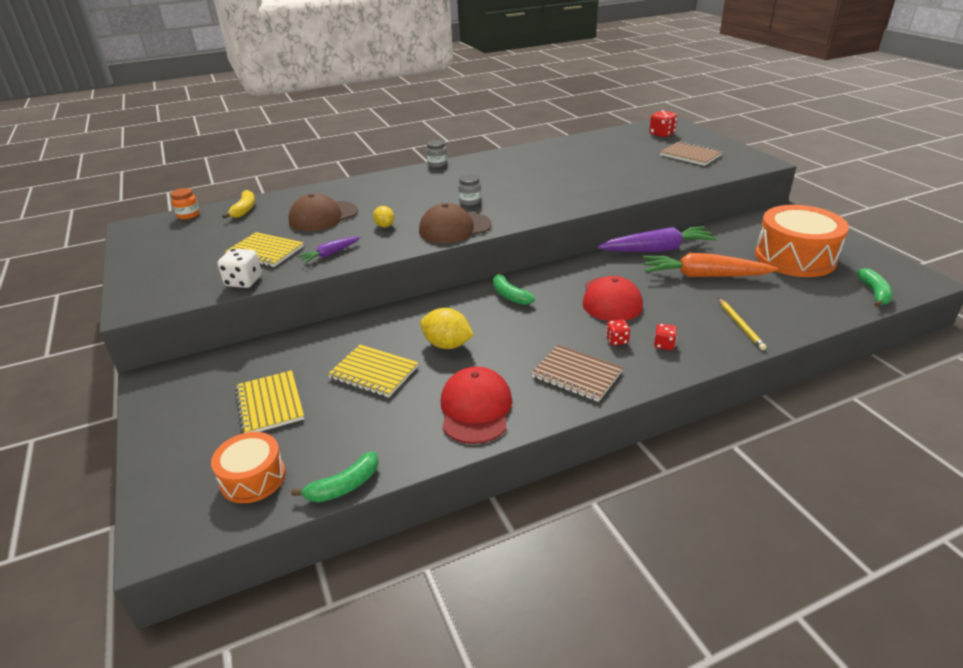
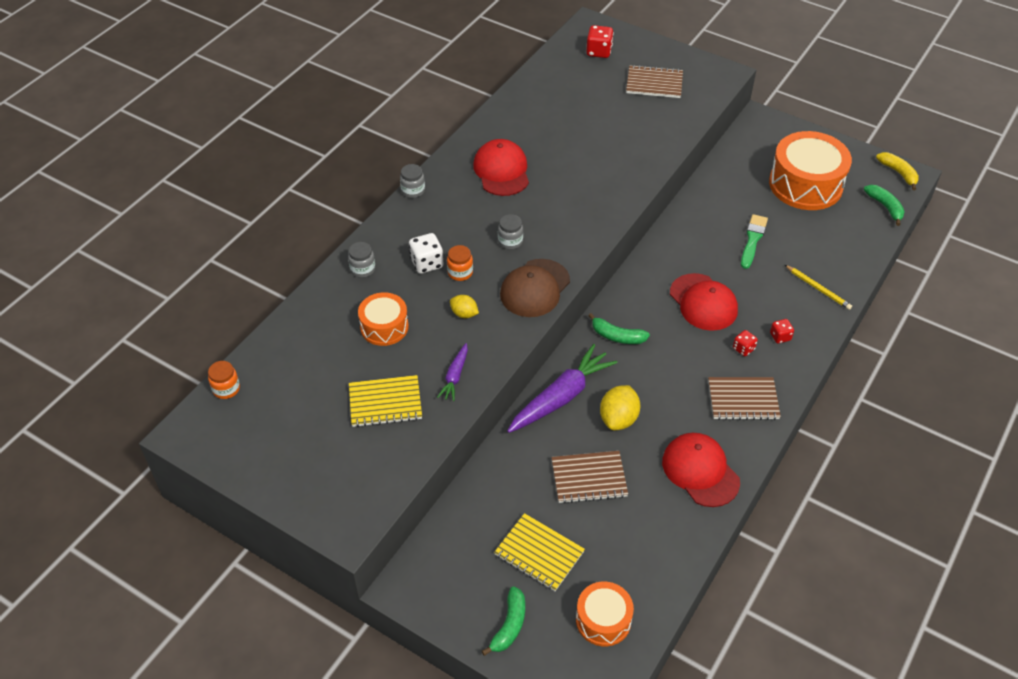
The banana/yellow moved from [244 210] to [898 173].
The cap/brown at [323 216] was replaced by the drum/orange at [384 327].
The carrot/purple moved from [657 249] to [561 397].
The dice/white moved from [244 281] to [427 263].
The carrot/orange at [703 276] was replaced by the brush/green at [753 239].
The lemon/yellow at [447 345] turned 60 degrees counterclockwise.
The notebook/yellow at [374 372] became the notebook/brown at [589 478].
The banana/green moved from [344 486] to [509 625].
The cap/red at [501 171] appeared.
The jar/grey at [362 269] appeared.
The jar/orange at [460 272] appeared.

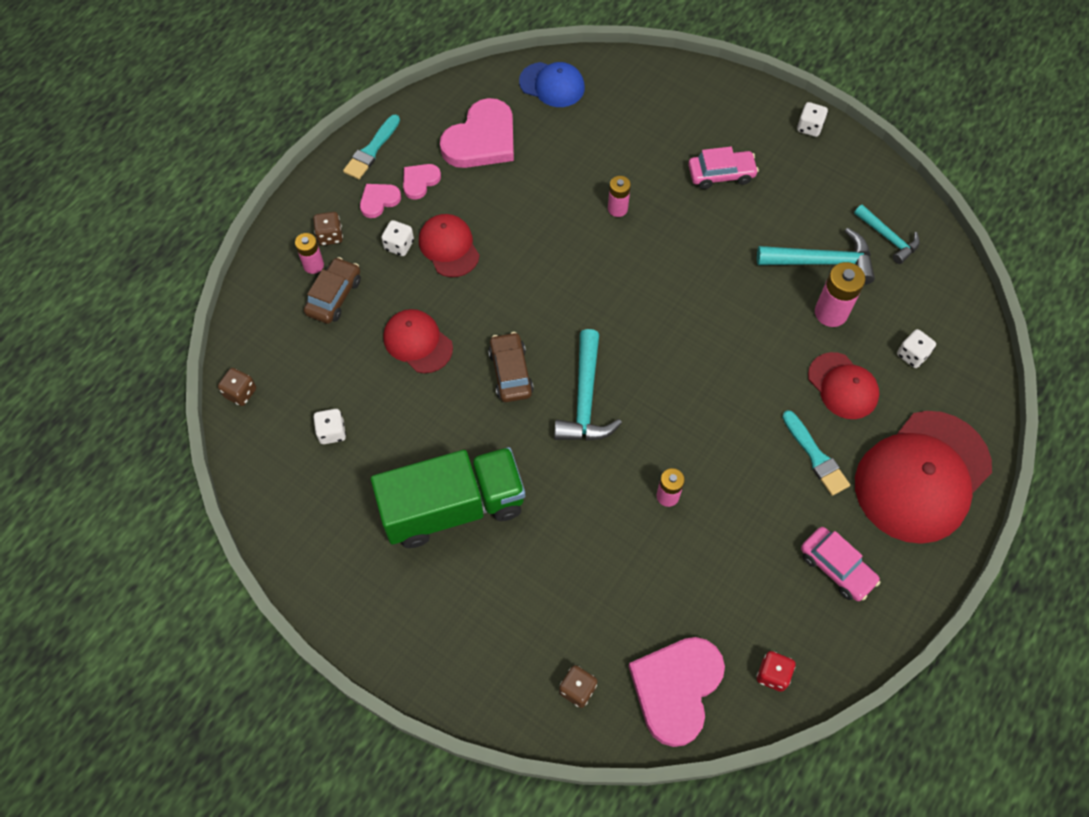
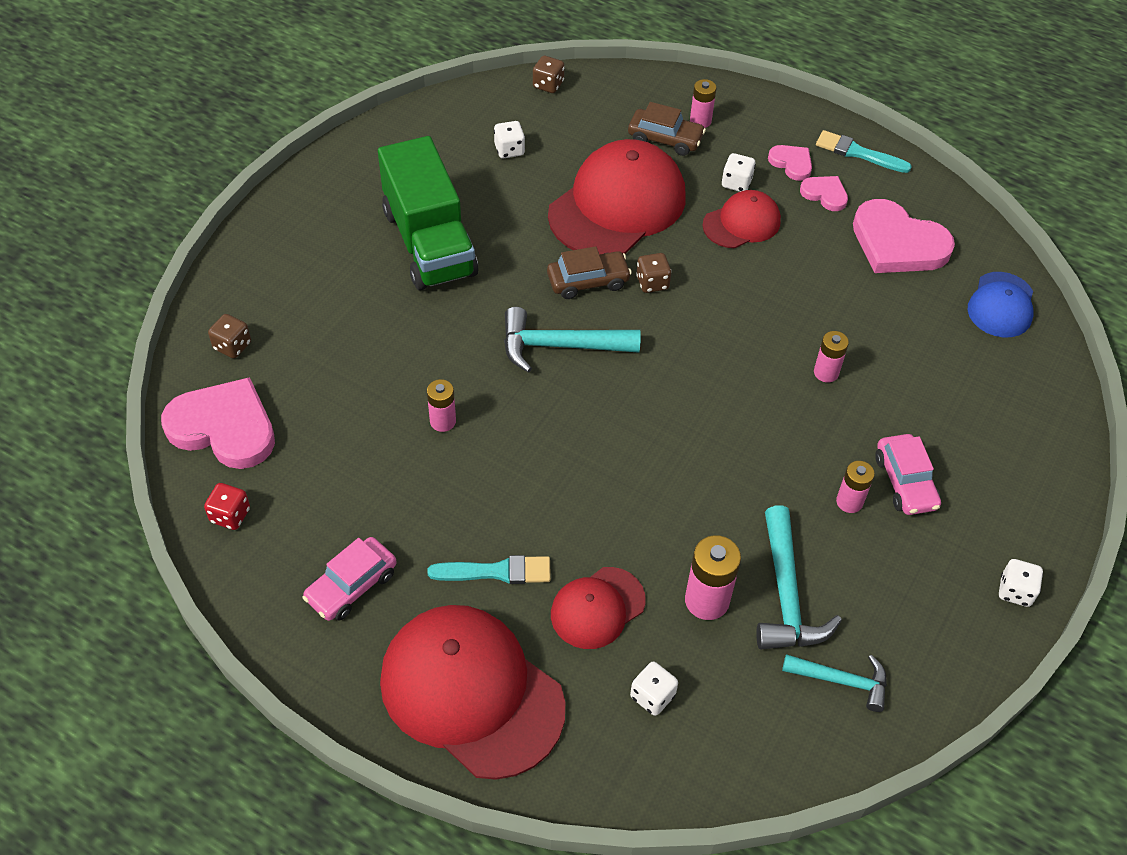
The hammer/turquoise at [888 238] turned 120 degrees counterclockwise.
The dice/brown moved from [330 236] to [652 283].
The cap/red at [417 342] changed to 1.89 times the size.
The brush/turquoise at [816 456] turned 150 degrees counterclockwise.
The battery/pink at [849 502] appeared.

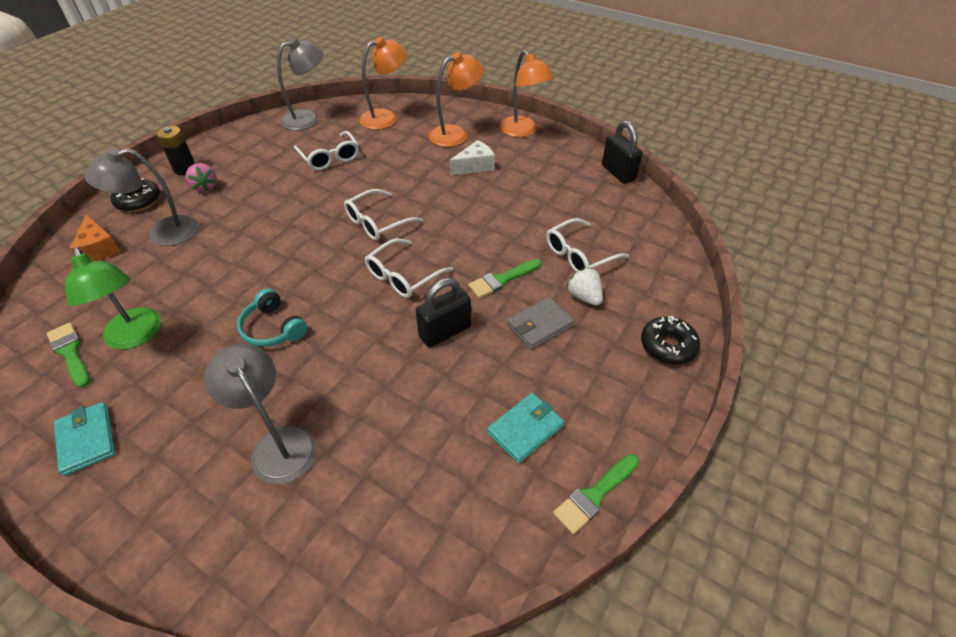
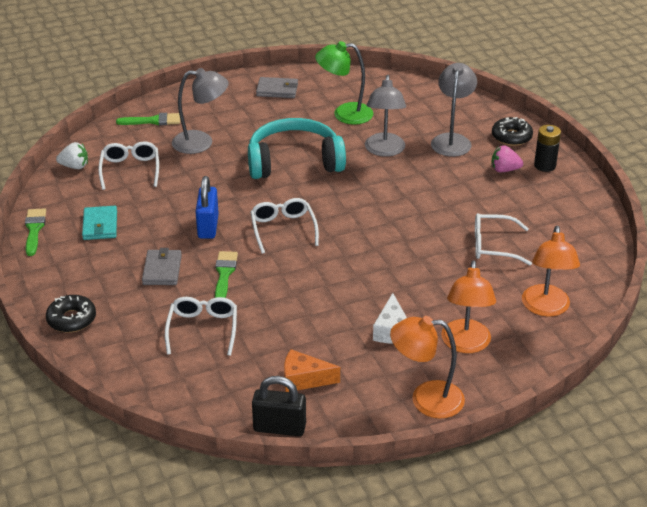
The lamp/grey moved from [308 118] to [384 150].
The glasses/white moved from [377 222] to [130 169].
The cheese/orange moved from [99 248] to [304 379].
The strawberry/white moved from [584 297] to [74 166].
The padlock/black at [445 331] became the padlock/blue at [208 226].
The headphones/turquoise at [272 328] changed to 1.93 times the size.
The brush/green moved from [70 352] to [153 121].
The wallet/turquoise at [87 439] became the wallet/grey at [277 90].

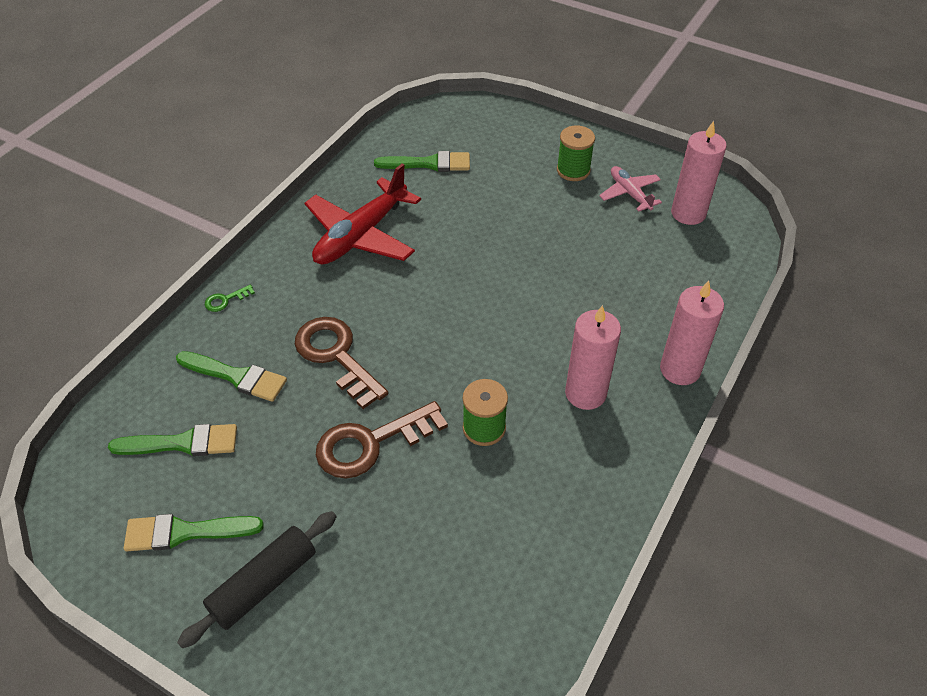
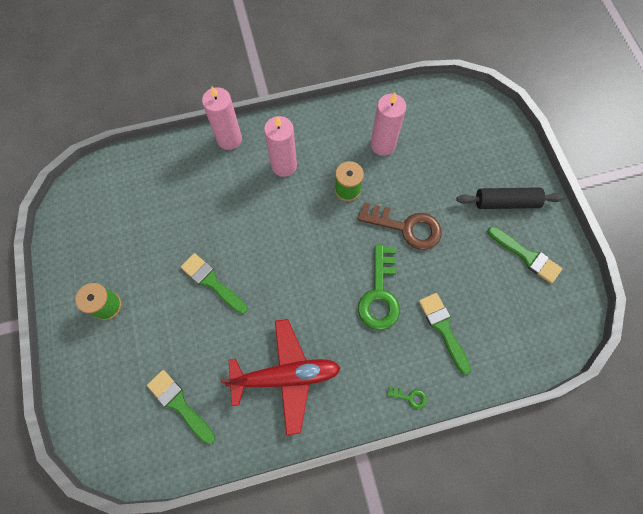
The candle/pink moved from [688 213] to [383 145].
The plane/pink at [630 193] disappeared.
The key/brown at [336 356] became the key/green at [379 294].
The brush/green moved from [182 443] to [212 282].

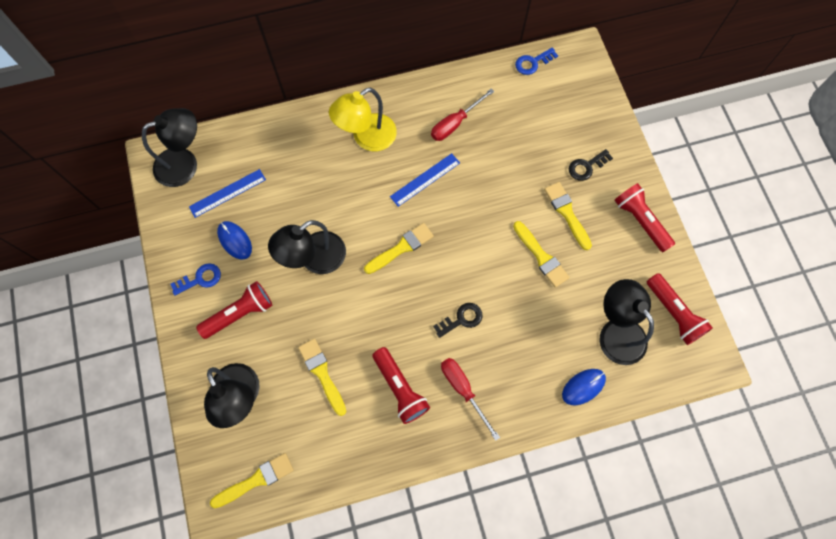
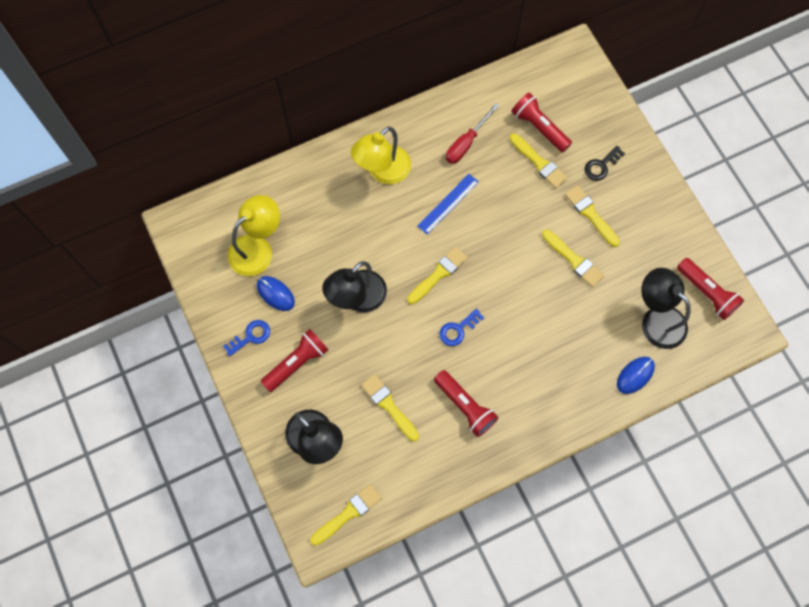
The key/blue moved from [533 63] to [458 329].
The lamp/black at [185 164] disappeared.
The ruler/blue at [227 193] was replaced by the lamp/yellow at [257 248].
The flashlight/red moved from [640 221] to [539 128].
The key/black at [461 319] disappeared.
The screwdriver/red at [463 390] disappeared.
The brush/yellow at [539 163] appeared.

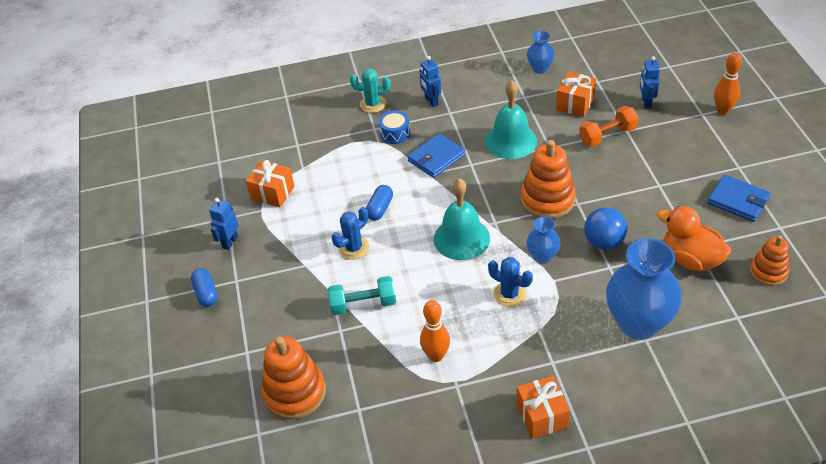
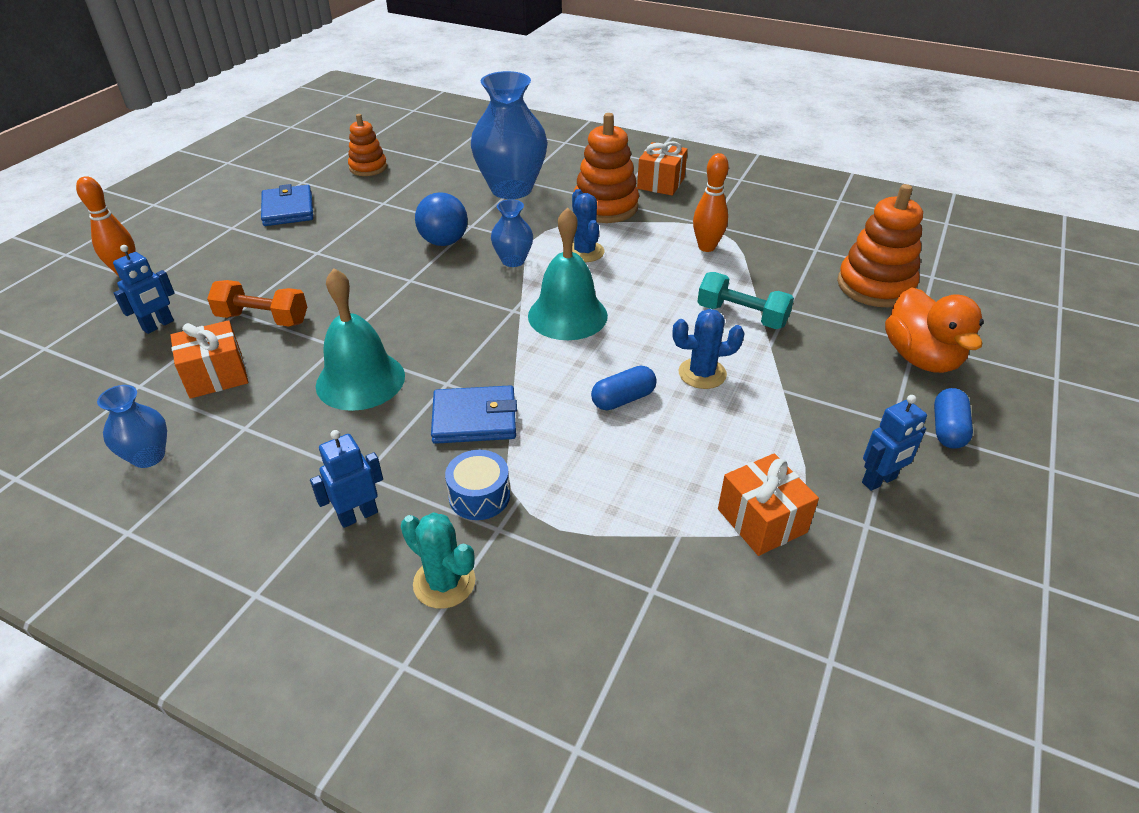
The robot/blue at [431 101] turned 135 degrees counterclockwise.
The stacking toy/orange moved from [547 199] to [605 207].
The duck/orange moved from [690 259] to [921 358].

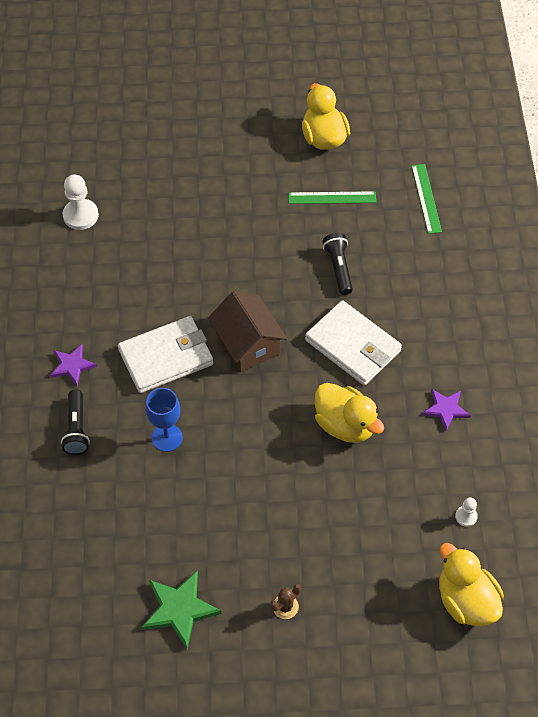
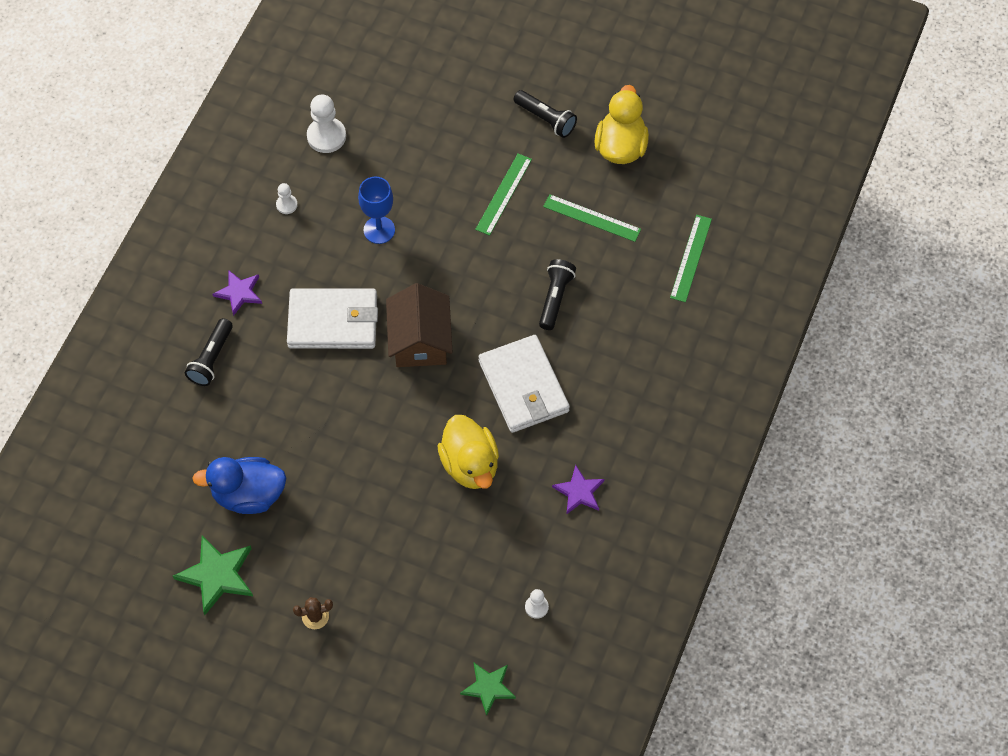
The goblet/blue moved from [167 437] to [379 230].
The duck/yellow at [466 600] was replaced by the star/green at [488 687].
The flashlight/black at [545 119] appeared.
The ruler/green at [503 194] appeared.
The pawn/white at [286 205] appeared.
The duck/blue at [248 495] appeared.

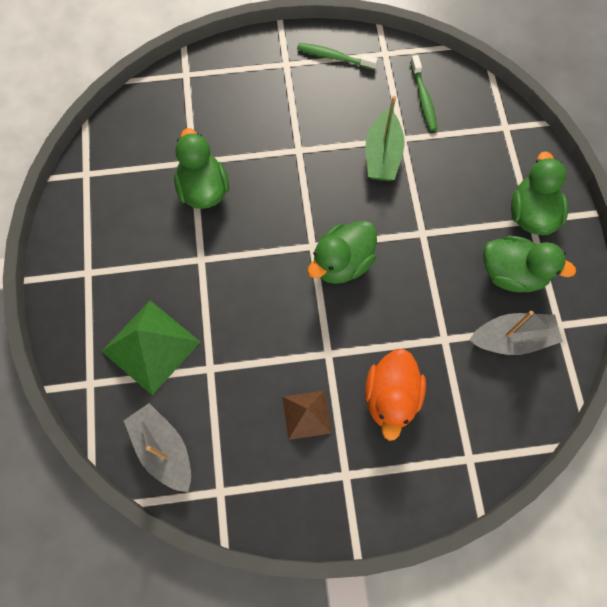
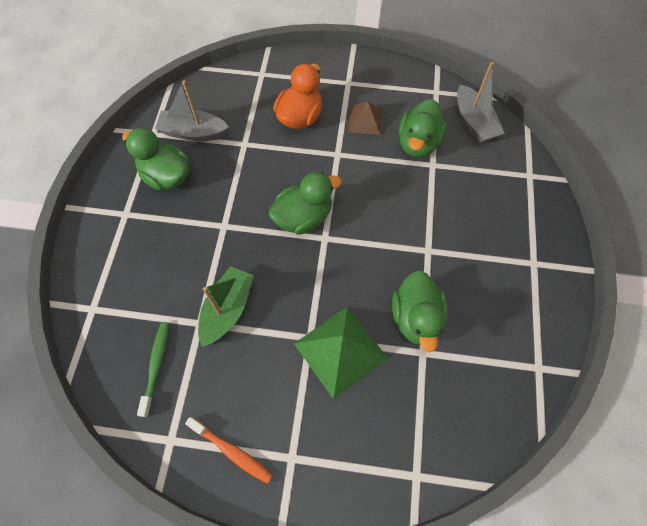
The toothbrush/green at [334 57] became the toothbrush/orange at [232 451].
The duck/green moved from [531 214] to [418 143].
The pyramid/green moved from [150 346] to [341 351].

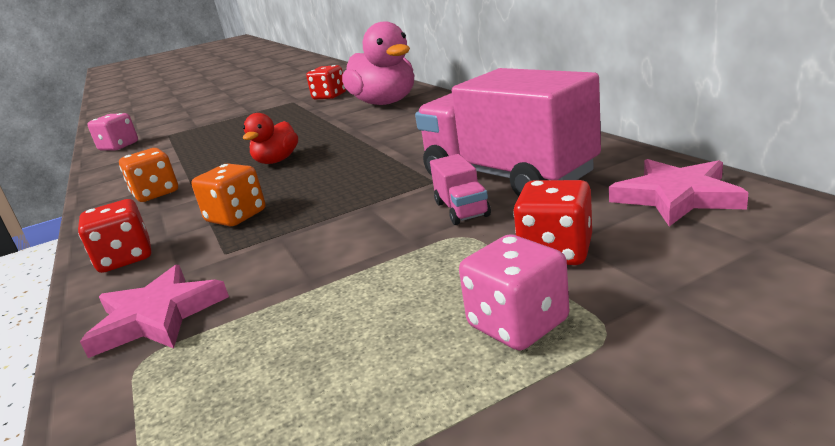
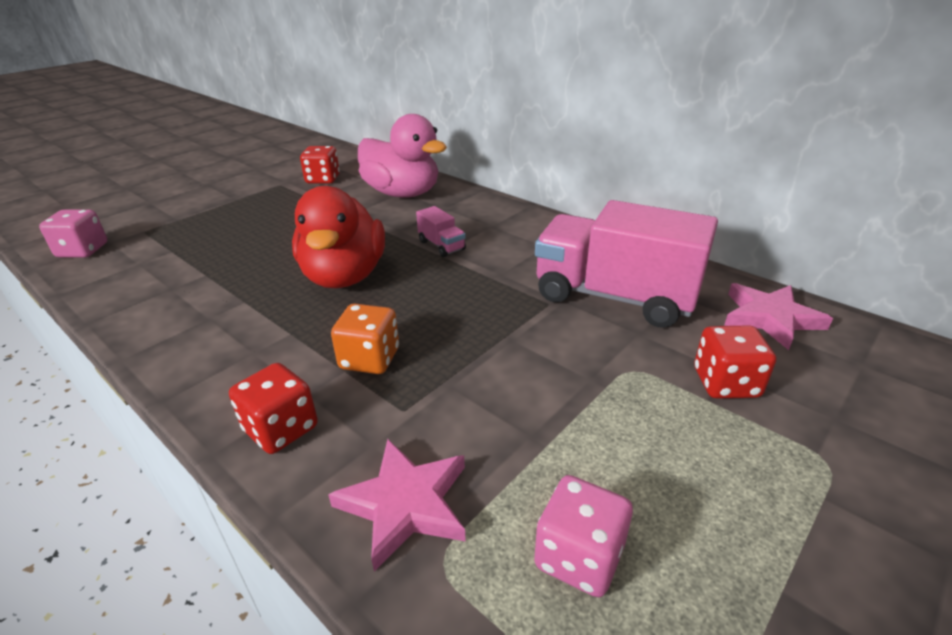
The duck/red at [277 161] changed to 1.83 times the size.
The dice/orange at [156 194] disappeared.
The truck/pink moved from [462 209] to [441 245].
The dice/pink moved from [517 324] to [579 557].

